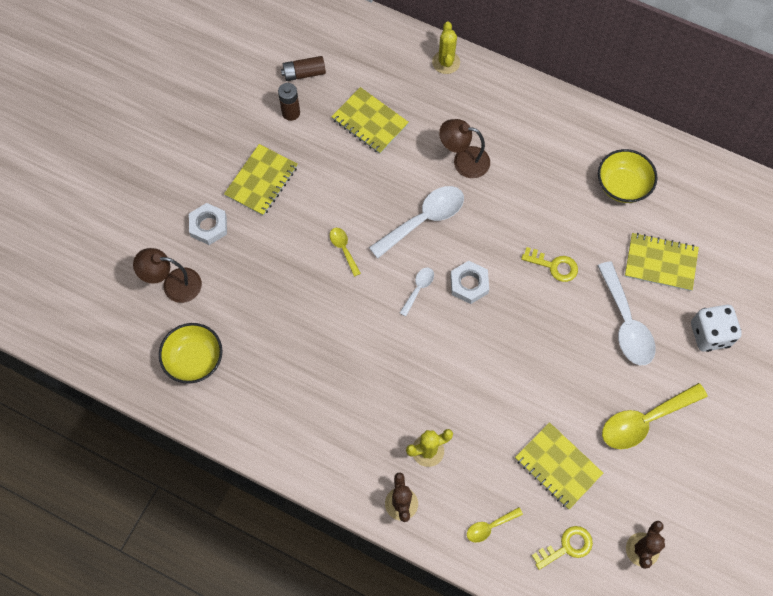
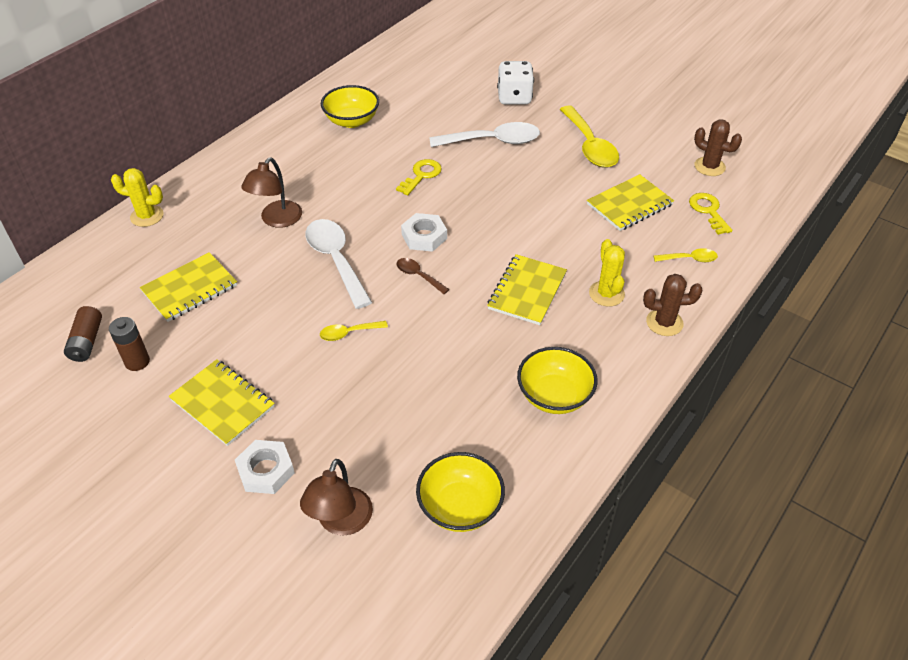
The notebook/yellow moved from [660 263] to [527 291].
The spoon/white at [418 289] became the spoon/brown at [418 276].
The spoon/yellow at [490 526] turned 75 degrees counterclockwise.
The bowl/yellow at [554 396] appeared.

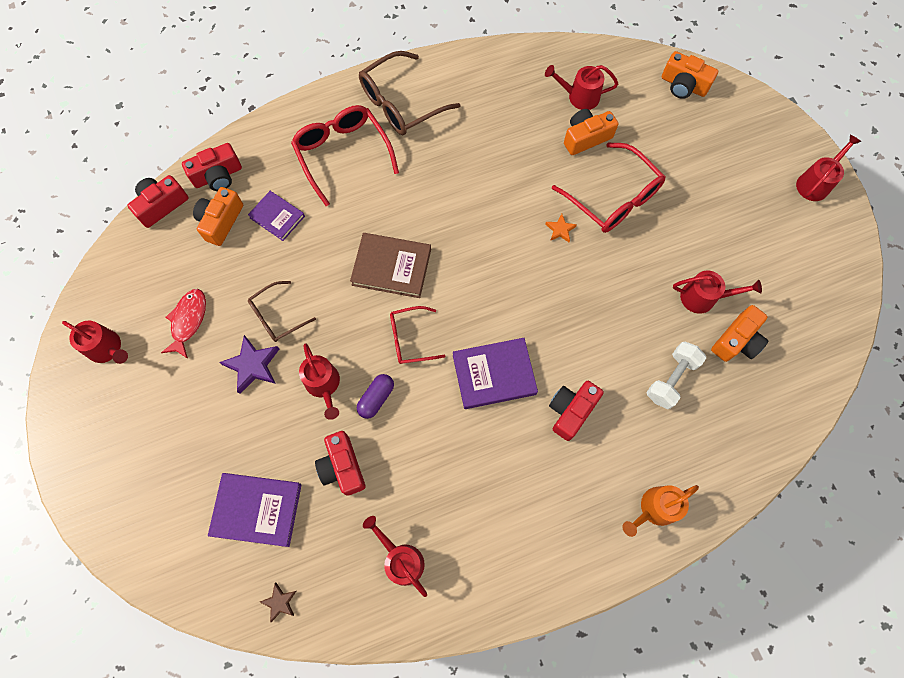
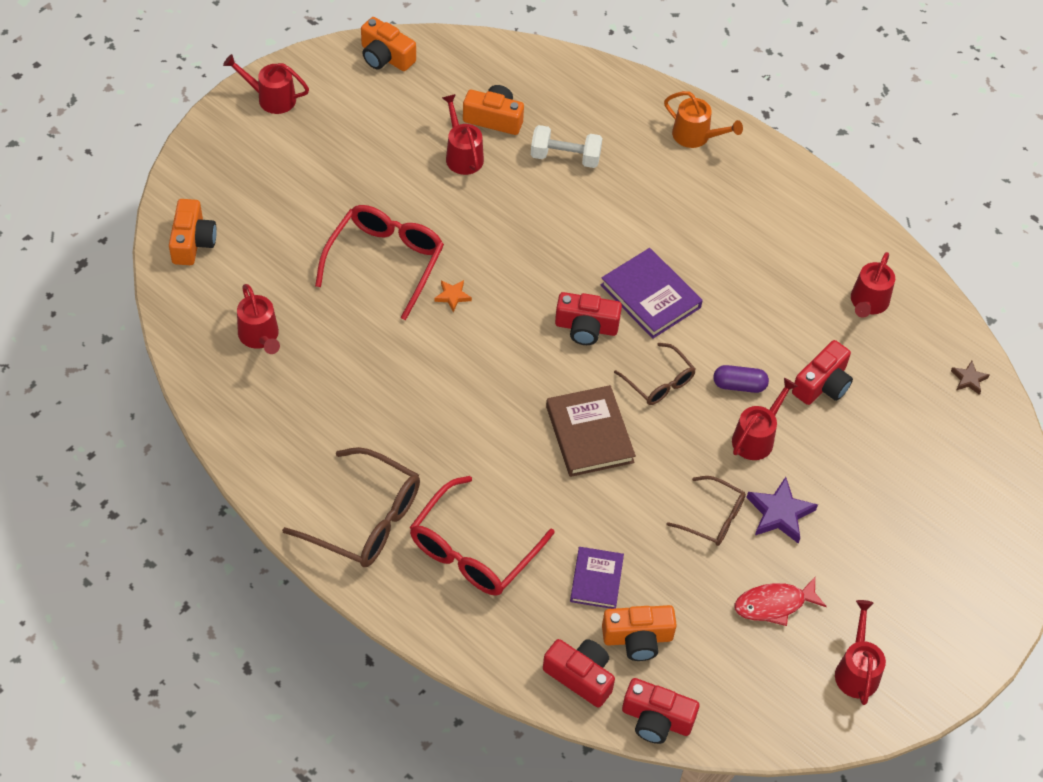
The camera/orange moved from [586 137] to [385 57].
The glasses/red at [410 339] became the glasses/brown at [659 382].
The camera/red moved from [571 411] to [586 327].
The book/purple at [257 510] disappeared.

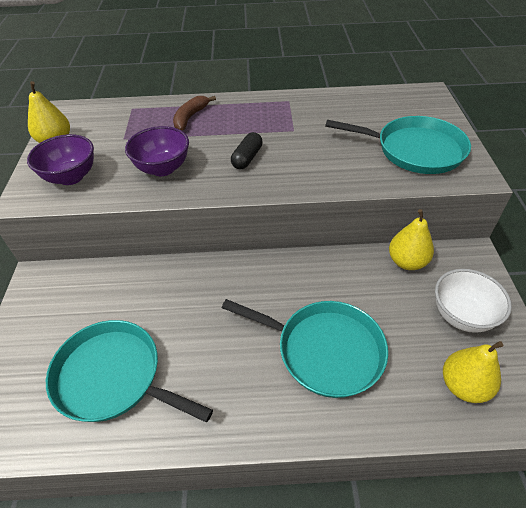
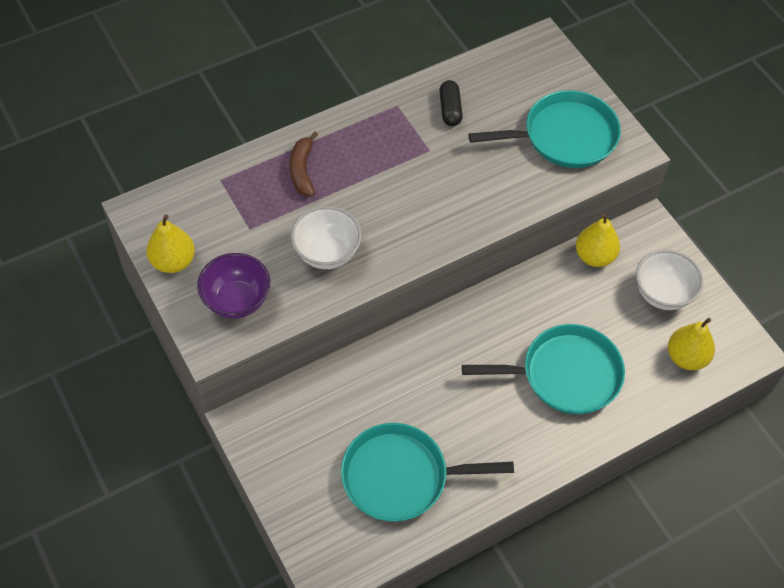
The bowl/purple at [163 168] became the bowl/white at [327 253].
The capsule/black moved from [247 158] to [450 109].

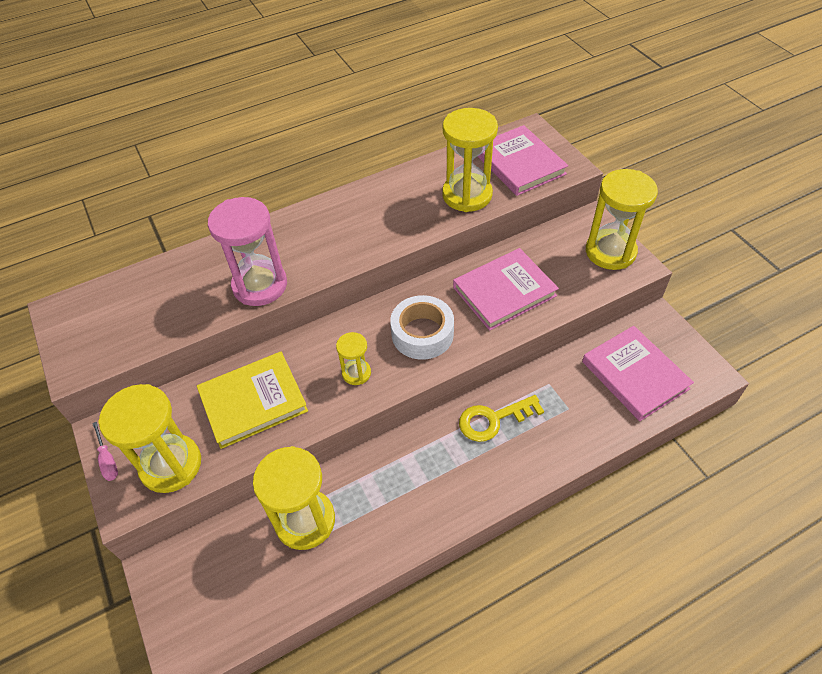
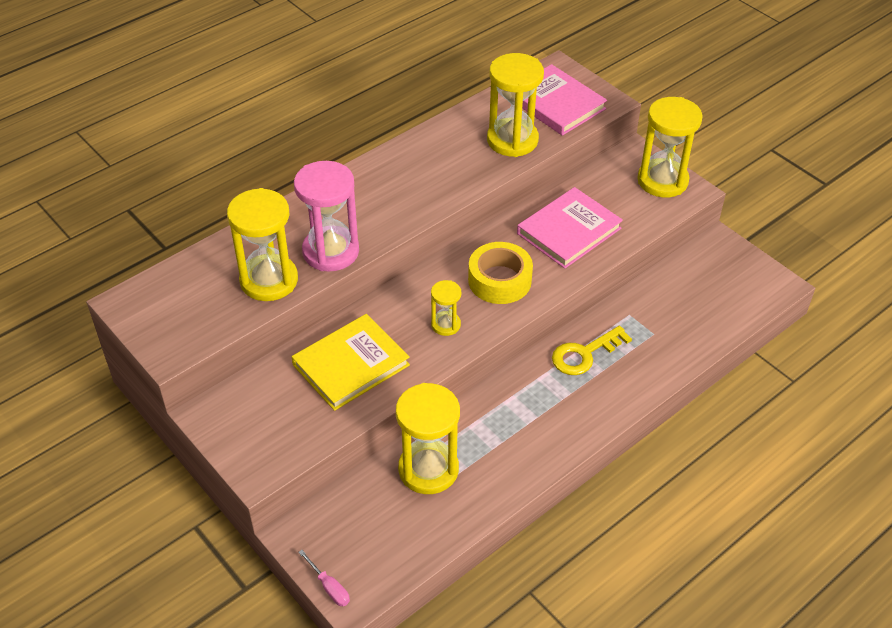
The tape/white at [422 334] became the tape/yellow at [499 280].
The book/pink at [634 375] disappeared.
The hourglass/yellow moved from [171 465] to [269 280].
The screwdriver/pink moved from [108 460] to [329 587].

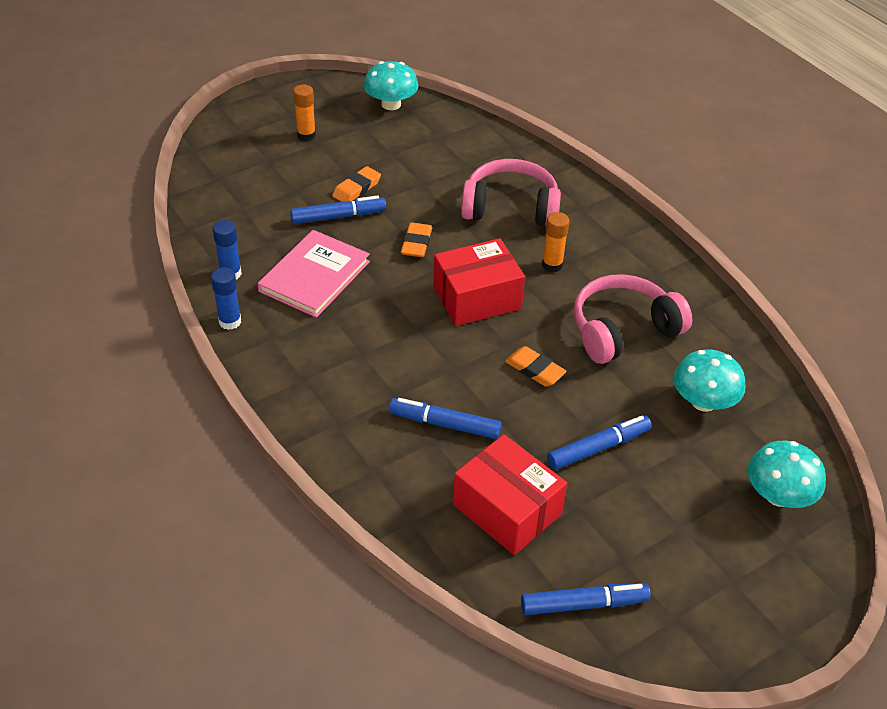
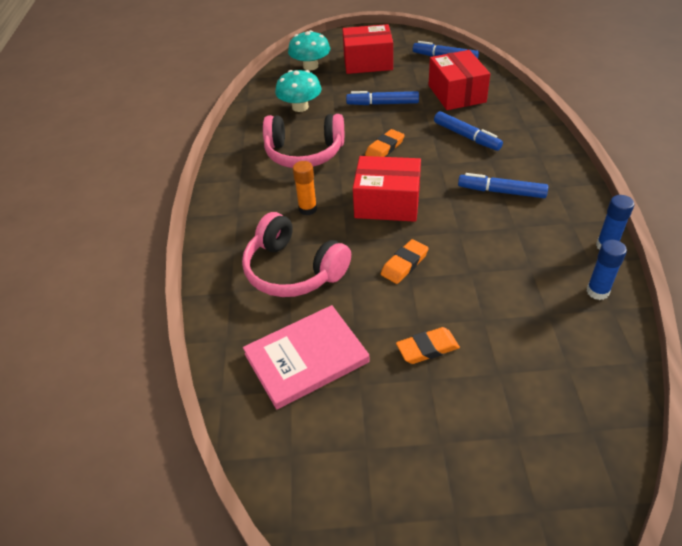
The mushroom/turquoise at [391 104] disappeared.
The glue stick/orange at [306 135] disappeared.
The marker/blue moved from [338 216] to [501 192].
The book/pink moved from [314 276] to [306 358].
The eraser/orange at [535 370] turned 60 degrees clockwise.
The box/red at [368 62] appeared.

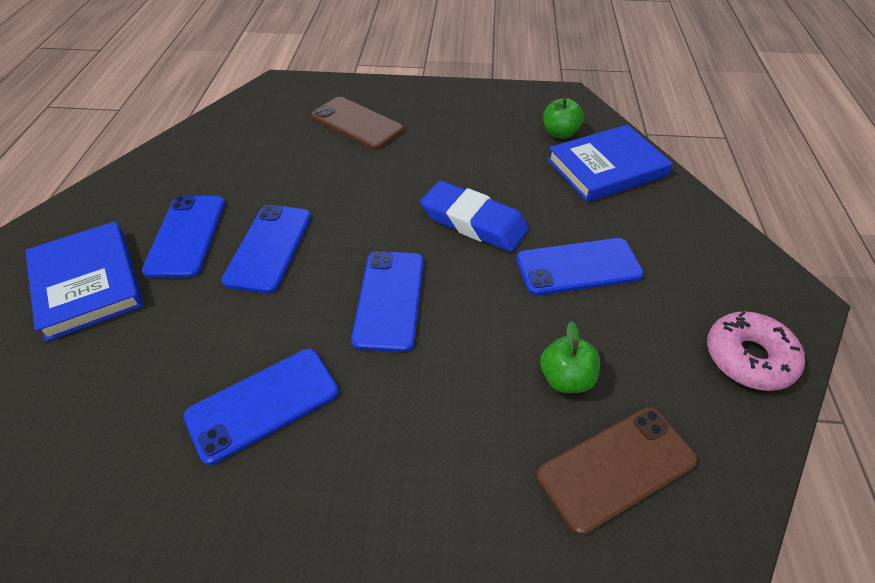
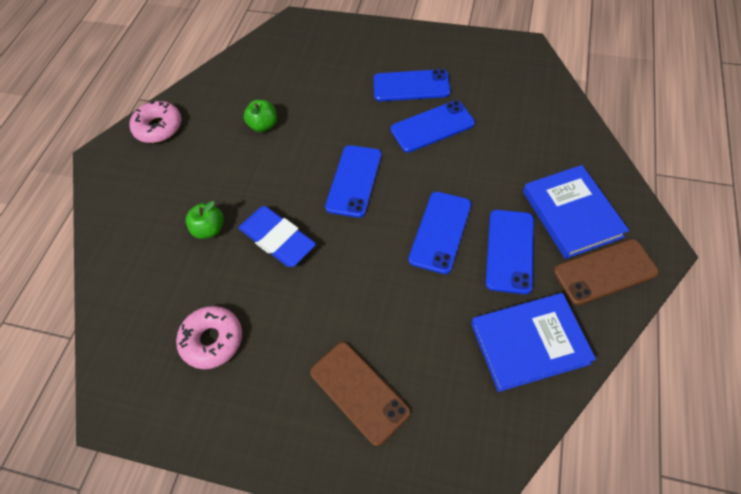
The apple/green moved from [560 133] to [209 229].
The book/blue moved from [606 168] to [529 343].
The phone/blue moved from [578 267] to [411 86].
The phone/brown moved from [616 468] to [604 272].
The donut/pink at [212 340] appeared.

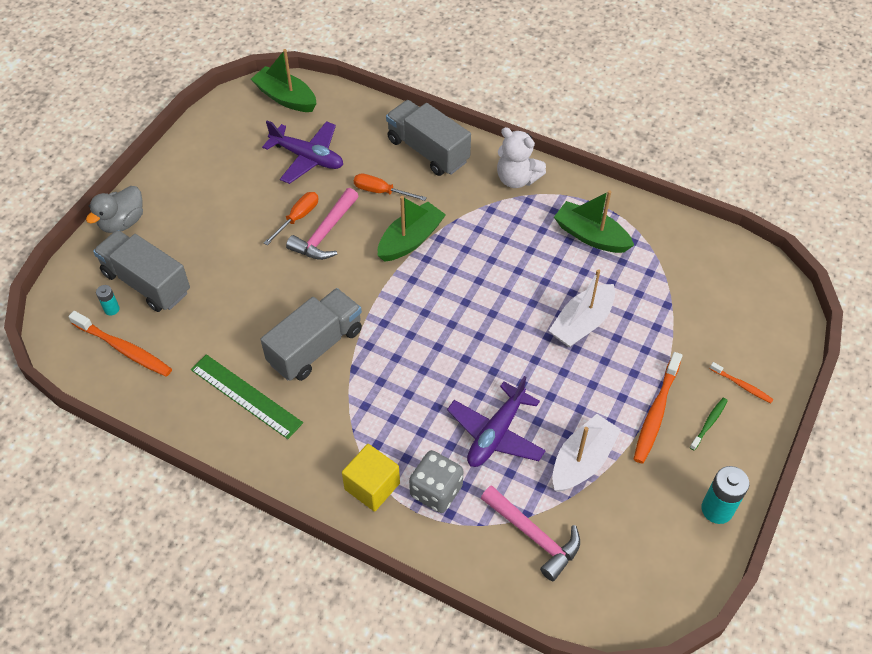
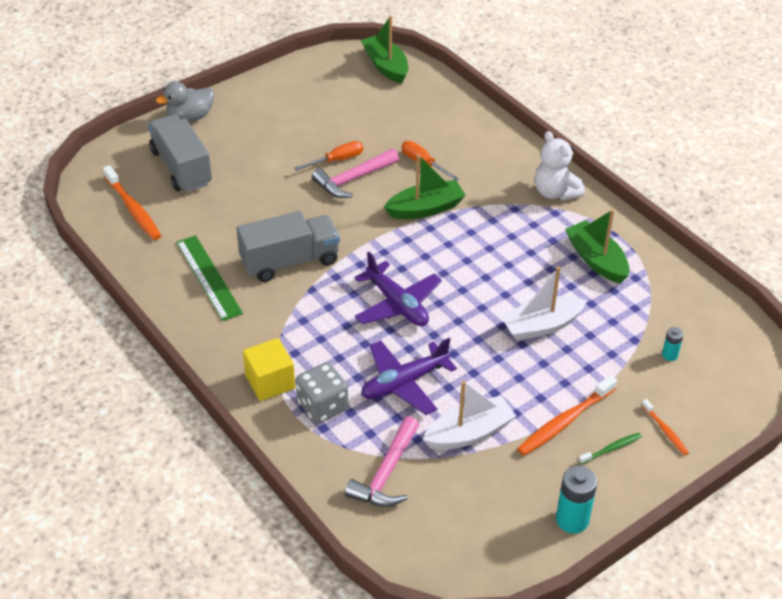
The truck/grey at [428 151] disappeared.
The plane/purple moved from [307 157] to [397 304].
The battery/turquoise moved from [111 309] to [669 355].
The hammer/pink at [534 536] turned 45 degrees clockwise.

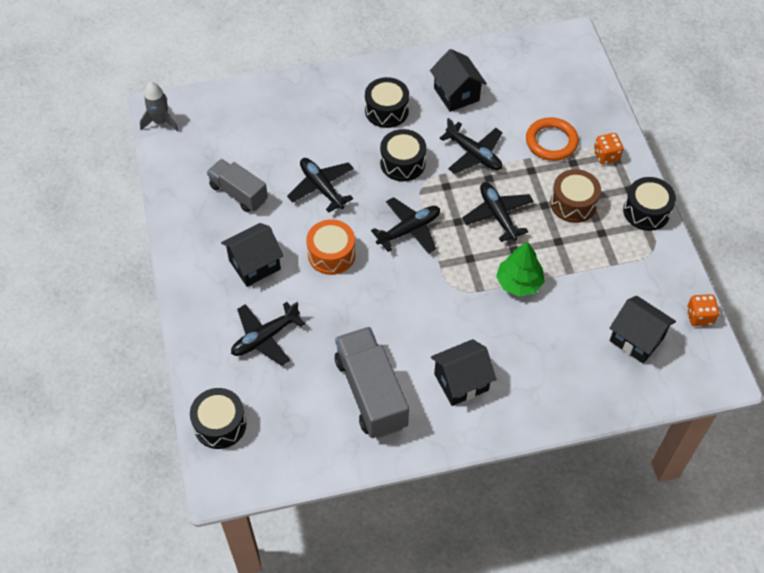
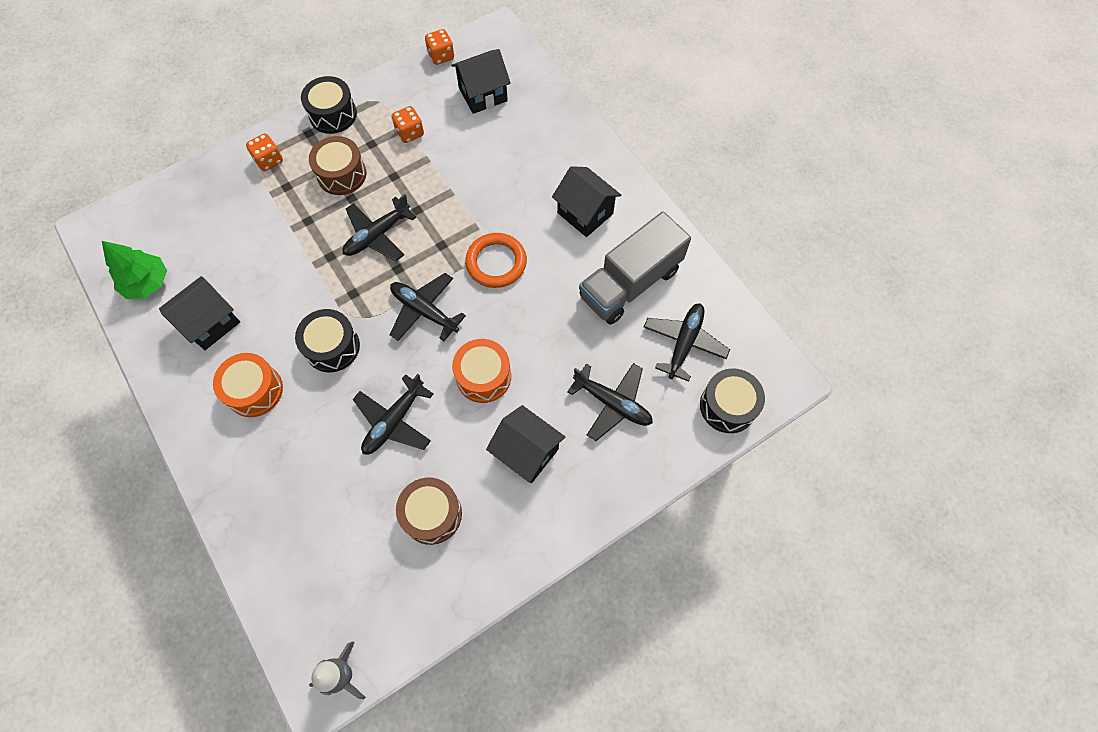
The drum/black at [386 111] became the drum/orange at [254 390].
The ring/orange moved from [551 141] to [496 262].
The plane/black moved from [474 154] to [684 343].
The truck/grey at [238 193] was replaced by the drum/brown at [432 514].
The tree/green moved from [519 283] to [147 283].
The house/black at [636 339] turned 45 degrees clockwise.
The dice/orange at [410 133] appeared.

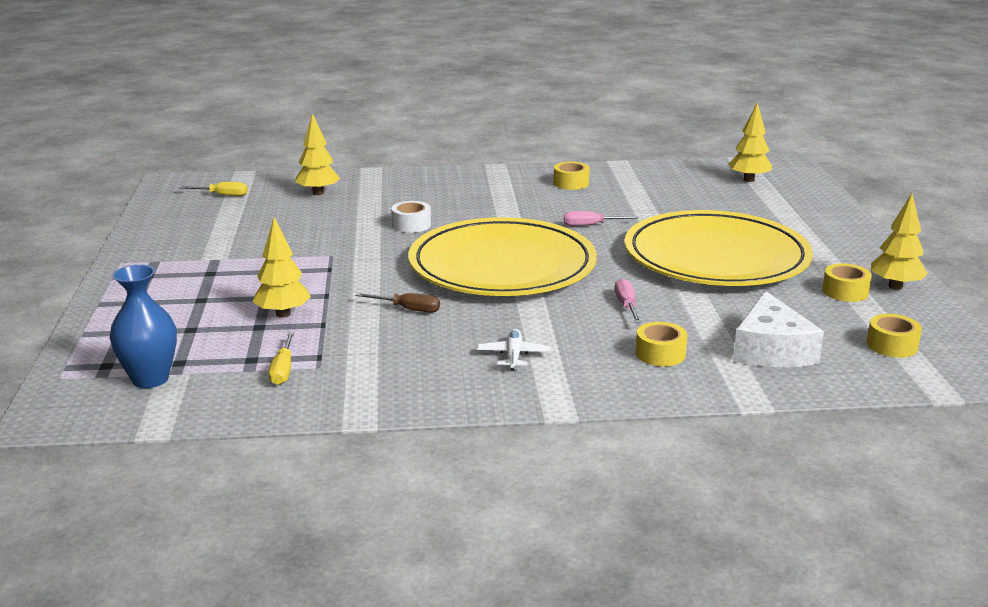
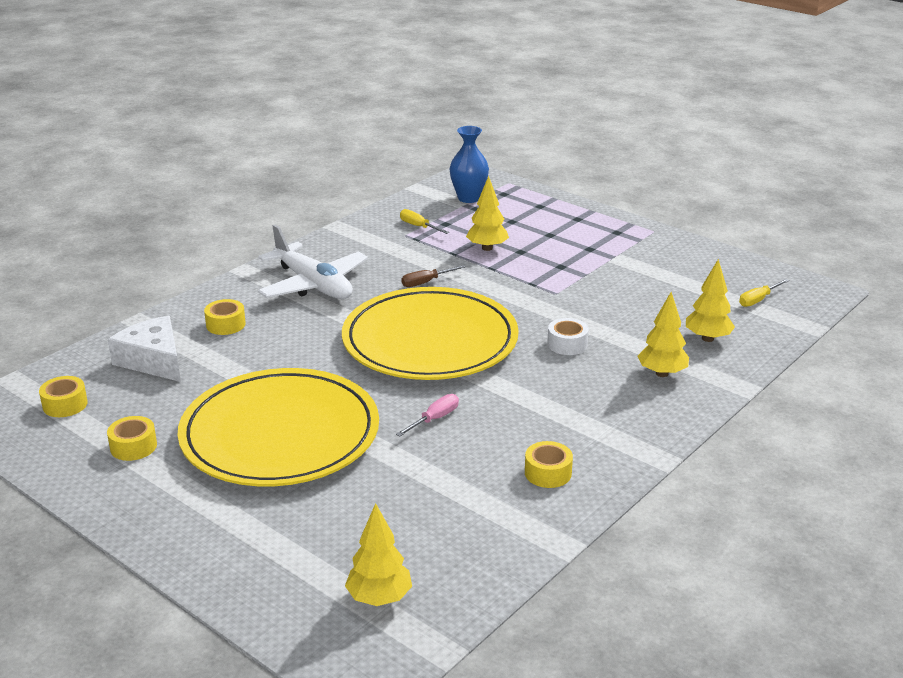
The tree/yellow moved from [895 286] to [662 373].
The screwdriver/pink at [626 305] disappeared.
The plane/white at [513 355] changed to 2.29 times the size.

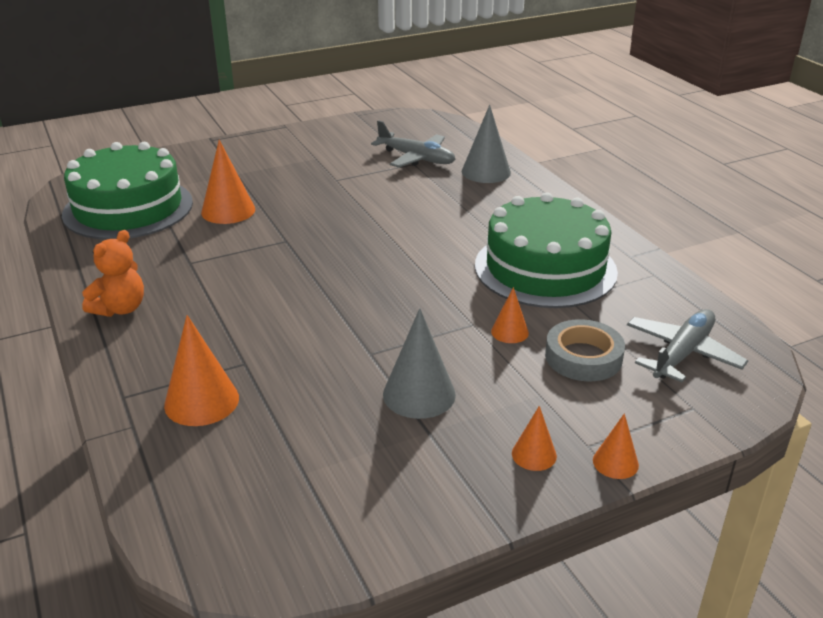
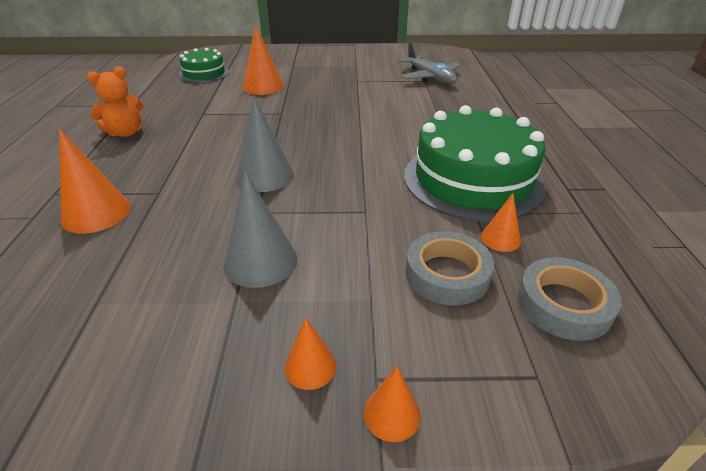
The cone/grey moved from [486 172] to [265 176].
The cake/green at [128 208] changed to 0.53 times the size.
The cone/orange moved from [509 332] to [500 239].
The plane/grey at [682 353] was replaced by the tape/grey at [563 304].

